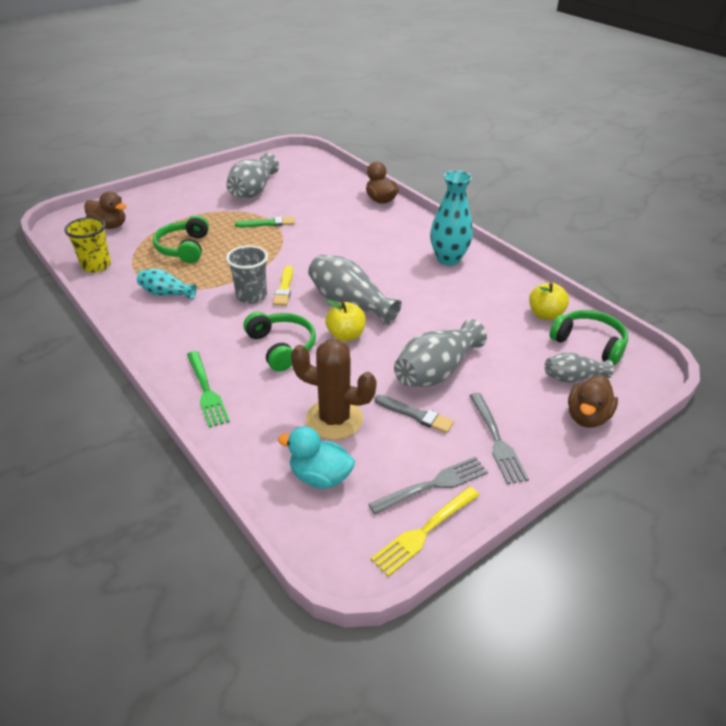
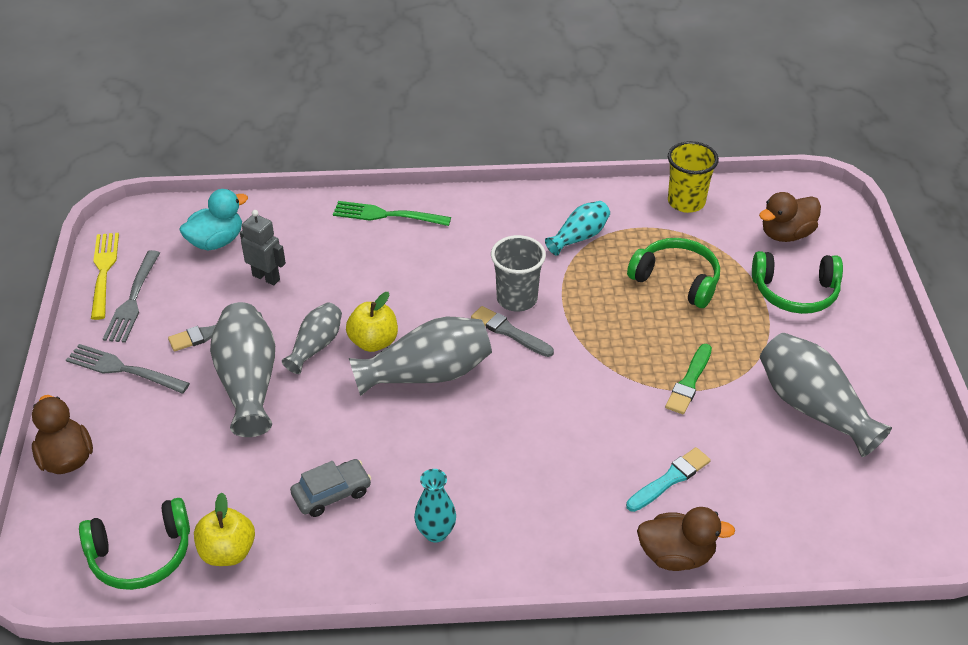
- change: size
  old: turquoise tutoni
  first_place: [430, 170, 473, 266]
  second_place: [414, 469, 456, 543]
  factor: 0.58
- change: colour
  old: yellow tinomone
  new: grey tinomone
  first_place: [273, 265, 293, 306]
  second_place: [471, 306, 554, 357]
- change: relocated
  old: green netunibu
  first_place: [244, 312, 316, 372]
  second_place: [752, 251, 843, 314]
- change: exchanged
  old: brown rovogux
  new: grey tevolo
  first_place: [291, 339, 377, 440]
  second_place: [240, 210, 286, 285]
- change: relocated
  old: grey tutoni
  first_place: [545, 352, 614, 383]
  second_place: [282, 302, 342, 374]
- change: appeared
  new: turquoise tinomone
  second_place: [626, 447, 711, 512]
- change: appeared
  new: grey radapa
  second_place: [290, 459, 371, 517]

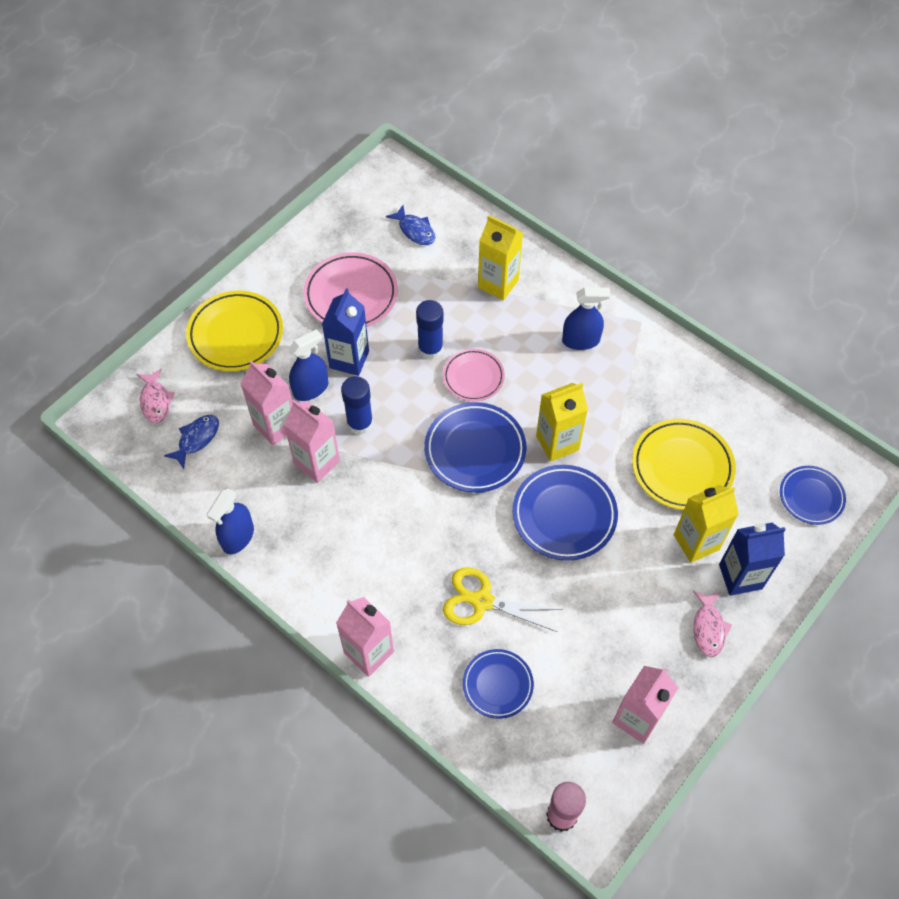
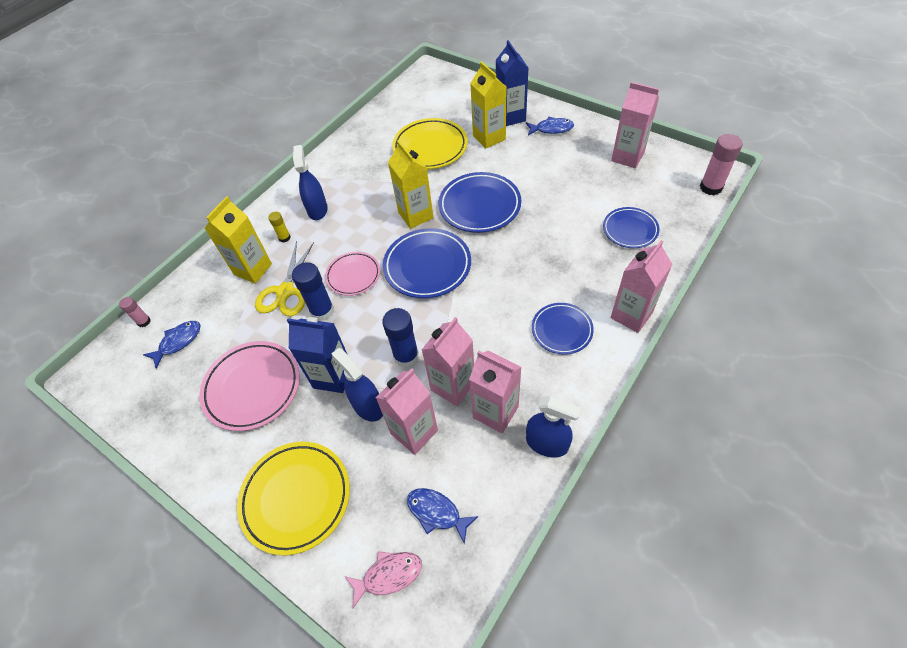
- change: relocated
  old: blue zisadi
  first_place: [780, 466, 846, 525]
  second_place: [532, 303, 594, 355]
- change: relocated
  old: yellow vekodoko
  first_place: [443, 567, 563, 632]
  second_place: [255, 241, 314, 316]
- change: colour
  old: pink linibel
  new: blue linibel
  first_place: [693, 590, 732, 657]
  second_place: [526, 117, 574, 135]
- change: appeared
  new: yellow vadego
  second_place: [268, 212, 291, 242]
- change: appeared
  new: pink vadego
  second_place: [119, 297, 151, 327]
- change: appeared
  new: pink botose
  second_place: [469, 351, 521, 433]

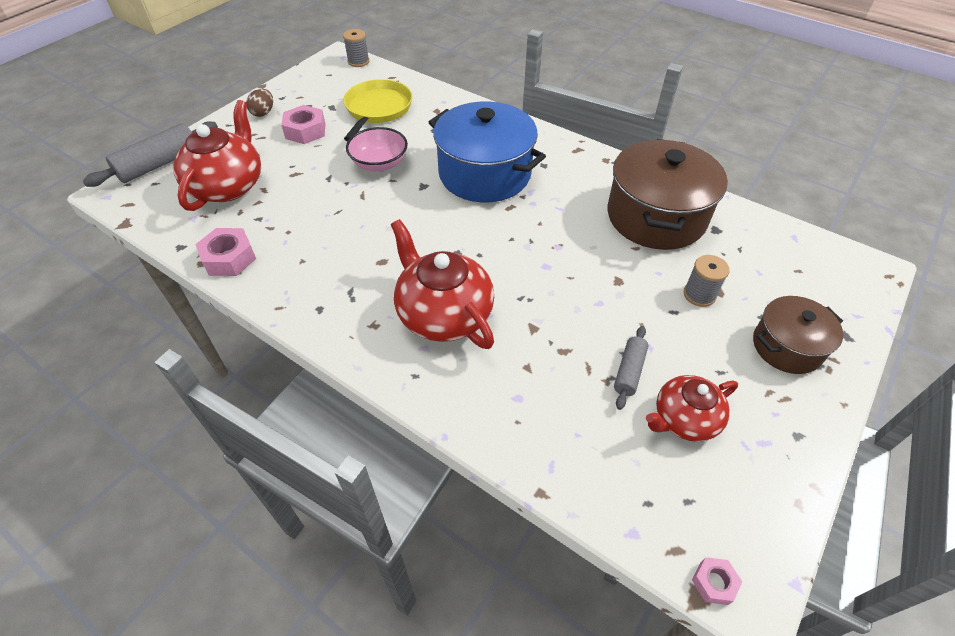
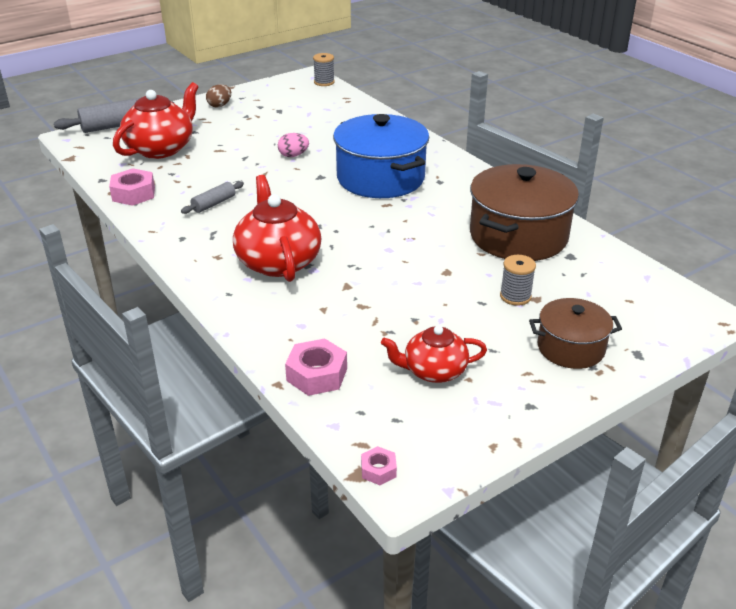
- change: missing
  old: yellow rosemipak
  first_place: [343, 79, 412, 141]
- change: relocated
  old: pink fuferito
  first_place: [281, 105, 326, 144]
  second_place: [285, 339, 347, 396]
- change: exchanged
  old: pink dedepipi
  new: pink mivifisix
  first_place: [346, 127, 408, 171]
  second_place: [278, 133, 309, 157]
- change: relocated
  old: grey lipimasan
  first_place: [614, 326, 649, 410]
  second_place: [181, 181, 244, 214]

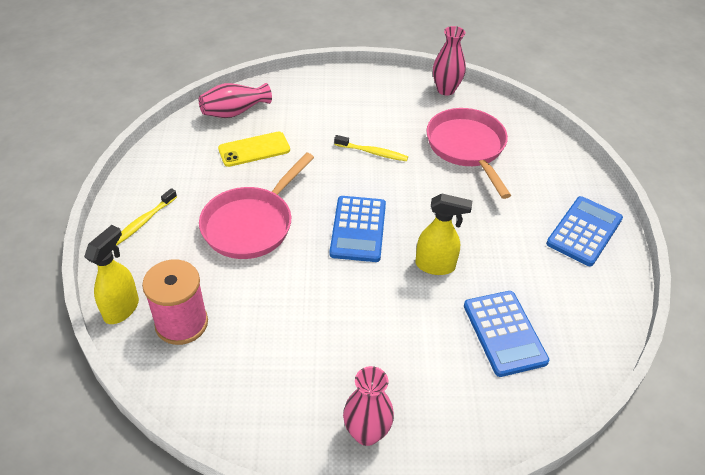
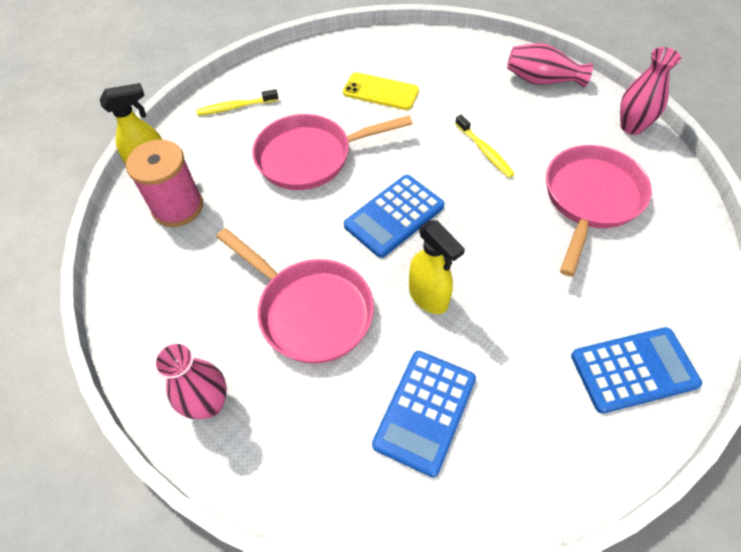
- change: relocated
  old: pink tutoni
  first_place: [199, 83, 272, 118]
  second_place: [507, 43, 593, 88]
- change: appeared
  new: pink rosemipak
  second_place: [216, 228, 374, 364]

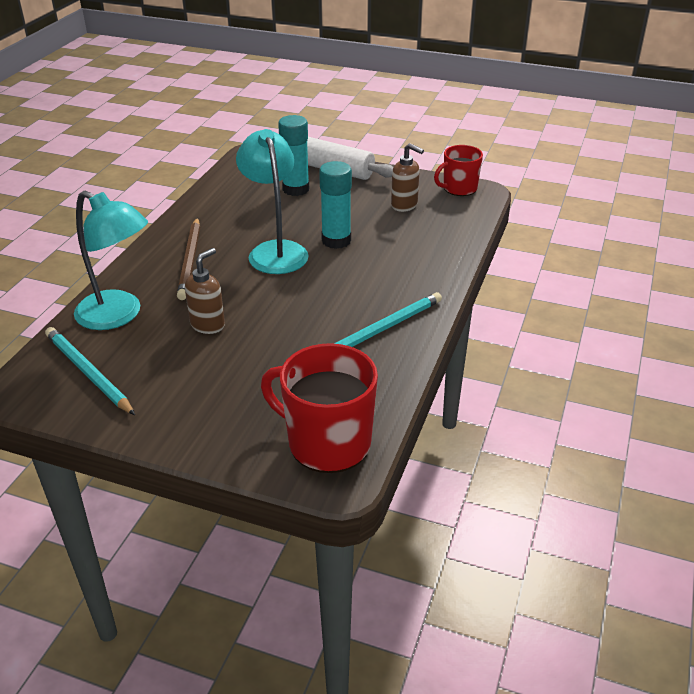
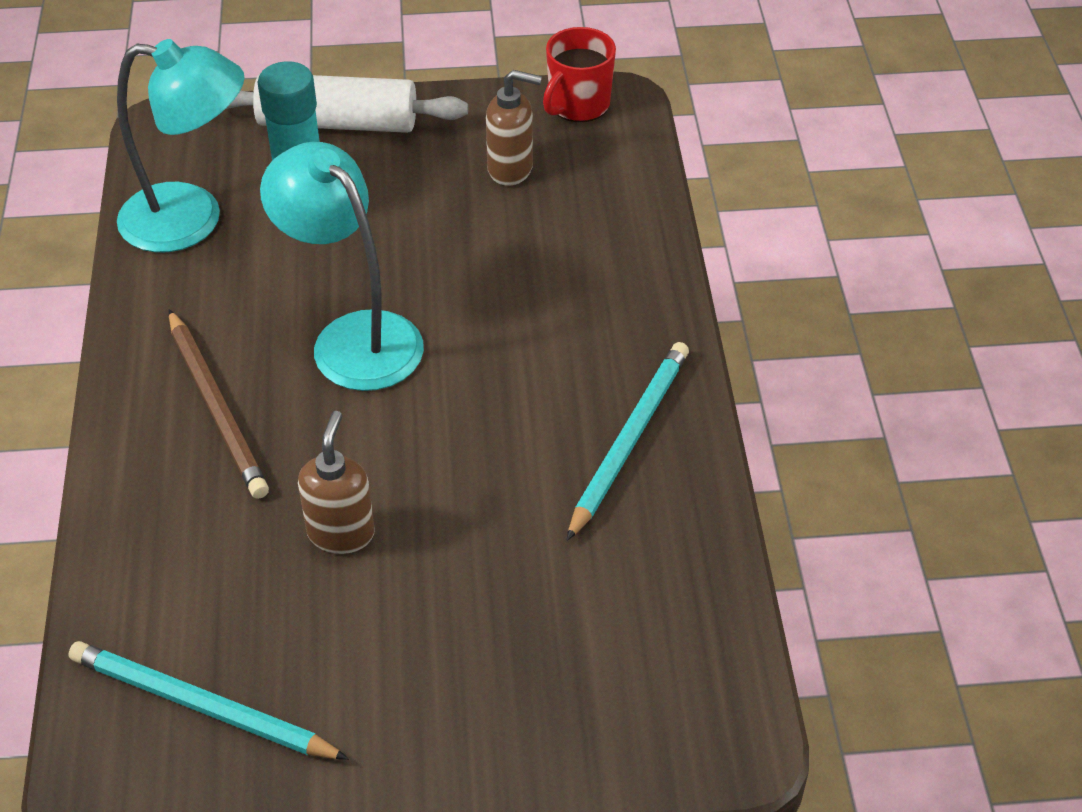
- change: missing
  old: turquoise vadego
  first_place: [319, 161, 352, 249]
- change: relocated
  old: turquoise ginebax
  first_place: [74, 191, 148, 330]
  second_place: [117, 39, 244, 253]
- change: missing
  old: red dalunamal
  first_place: [261, 343, 378, 473]

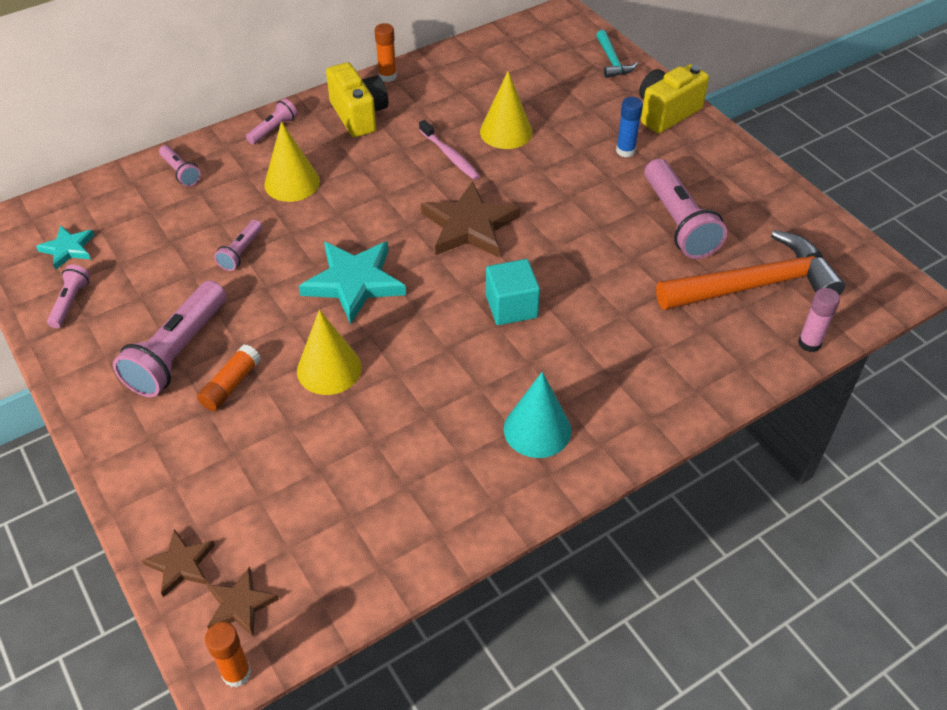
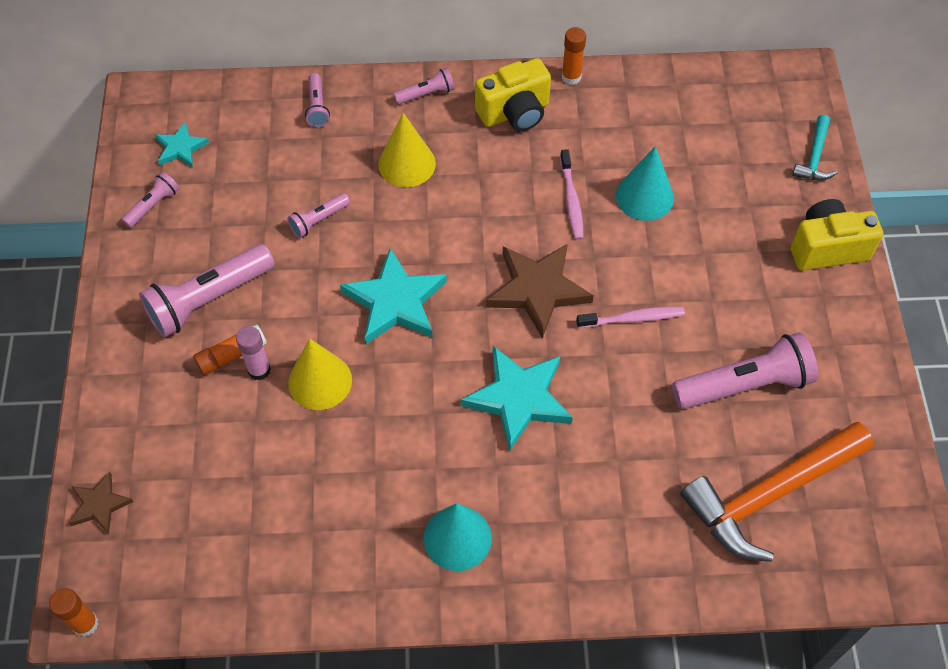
- change: spun
  old: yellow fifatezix
  first_place: [326, 62, 388, 137]
  second_place: [475, 58, 551, 131]
  degrees: 60
- change: colour
  old: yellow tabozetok
  new: turquoise tabozetok
  first_place: [480, 71, 533, 149]
  second_place: [616, 146, 674, 221]
- change: missing
  old: blue vadego
  first_place: [616, 97, 643, 157]
- change: spun
  old: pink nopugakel
  first_place: [645, 159, 727, 259]
  second_place: [672, 332, 818, 409]
  degrees: -120
- change: spun
  old: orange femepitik
  first_place: [656, 230, 845, 310]
  second_place: [680, 422, 874, 562]
  degrees: 135
- change: exchanged
  old: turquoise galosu
  new: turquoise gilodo
  first_place: [486, 259, 540, 325]
  second_place: [461, 346, 573, 452]
- change: relocated
  old: pink vadego
  first_place: [798, 288, 840, 352]
  second_place: [236, 326, 271, 380]
- change: missing
  old: brown gilodo
  first_place: [207, 567, 279, 636]
- change: appeared
  new: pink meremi
  second_place: [576, 307, 685, 328]

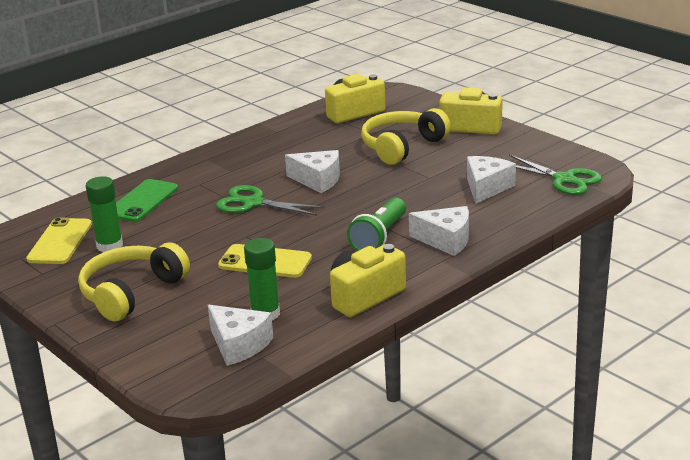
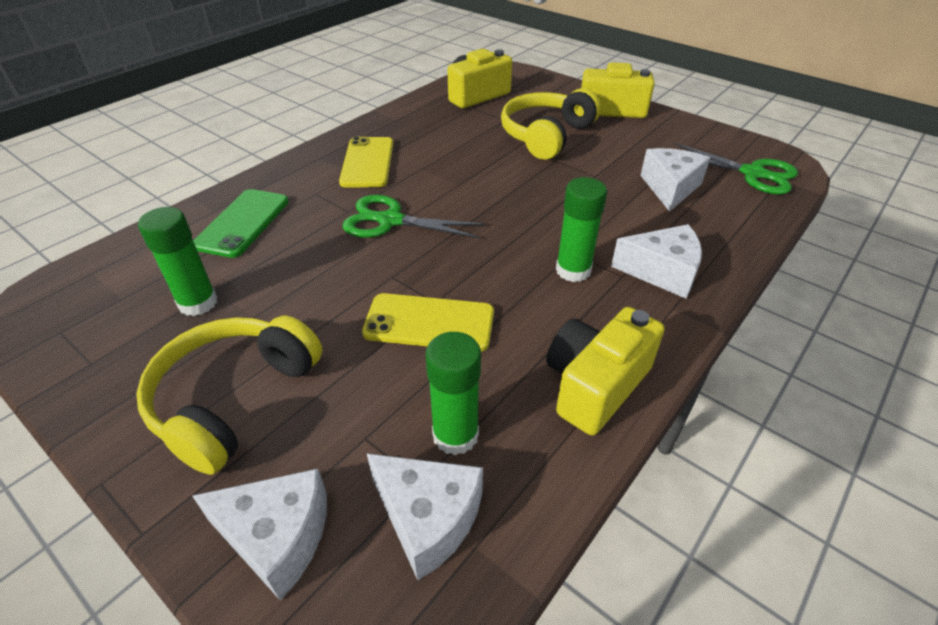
- change: relocated
  old: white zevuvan
  first_place: [285, 150, 340, 193]
  second_place: [192, 469, 327, 601]
- change: exchanged
  old: green nopugakel
  new: green vadego
  first_place: [347, 198, 406, 251]
  second_place: [556, 177, 607, 282]
- change: relocated
  old: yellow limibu
  first_place: [26, 218, 92, 264]
  second_place: [339, 136, 393, 188]

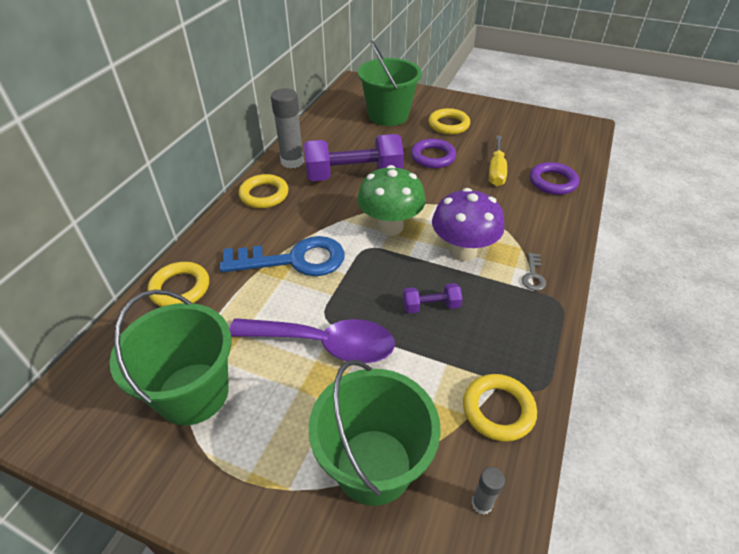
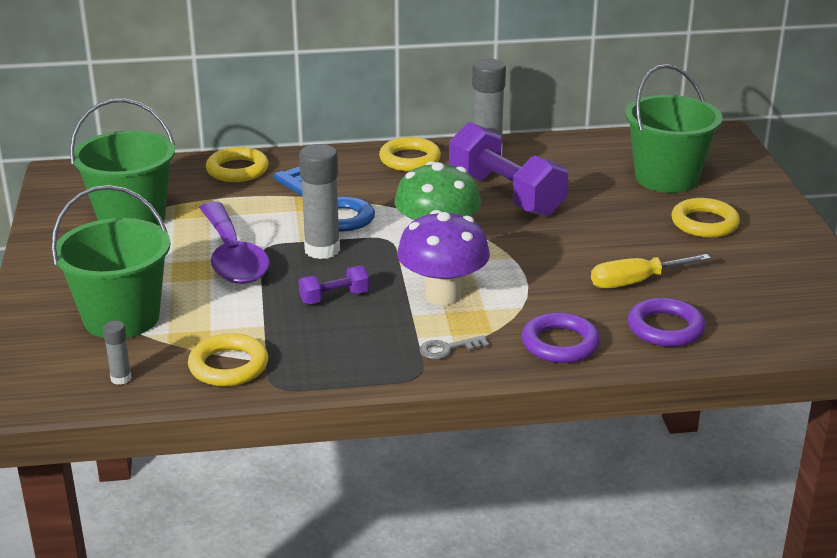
- change: relocated
  old: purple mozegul
  first_place: [411, 139, 456, 168]
  second_place: [522, 312, 600, 363]
- change: spun
  old: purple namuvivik
  first_place: [403, 283, 463, 313]
  second_place: [299, 266, 369, 304]
  degrees: -75
- change: appeared
  new: grey vadego
  second_place: [299, 144, 340, 259]

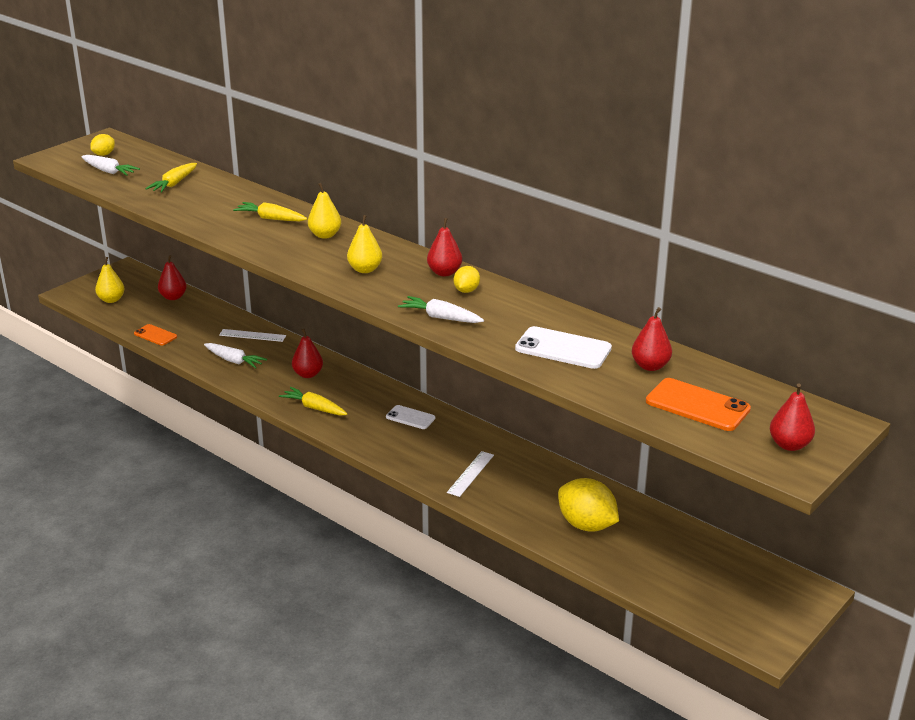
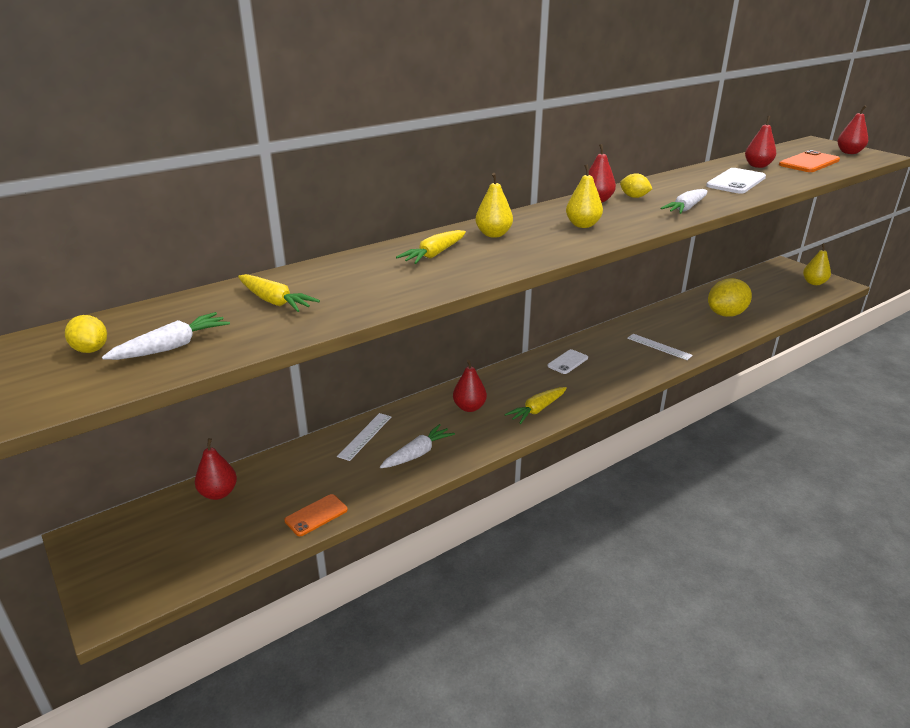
- change: relocated
  old: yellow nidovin
  first_place: [95, 257, 125, 303]
  second_place: [803, 243, 831, 285]

